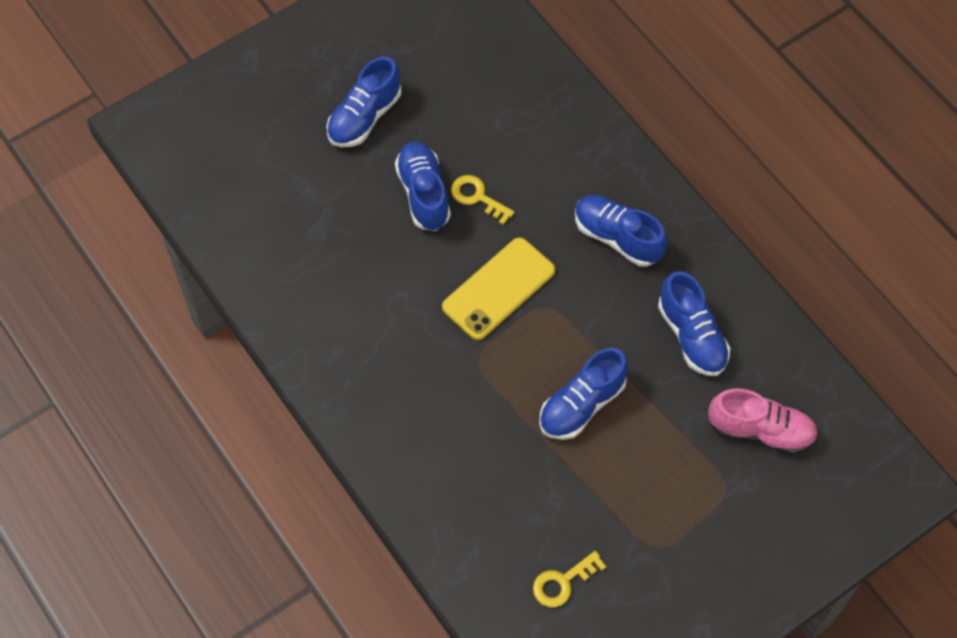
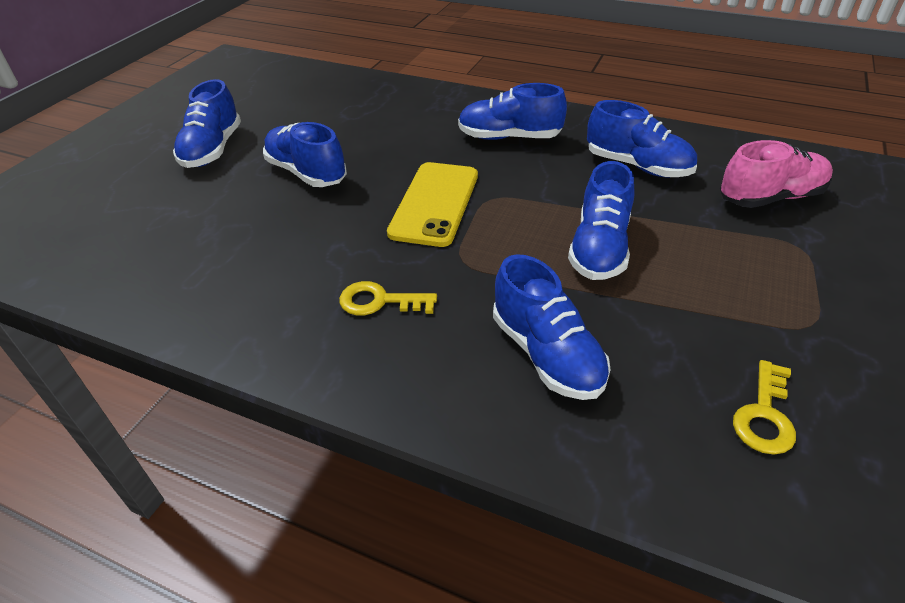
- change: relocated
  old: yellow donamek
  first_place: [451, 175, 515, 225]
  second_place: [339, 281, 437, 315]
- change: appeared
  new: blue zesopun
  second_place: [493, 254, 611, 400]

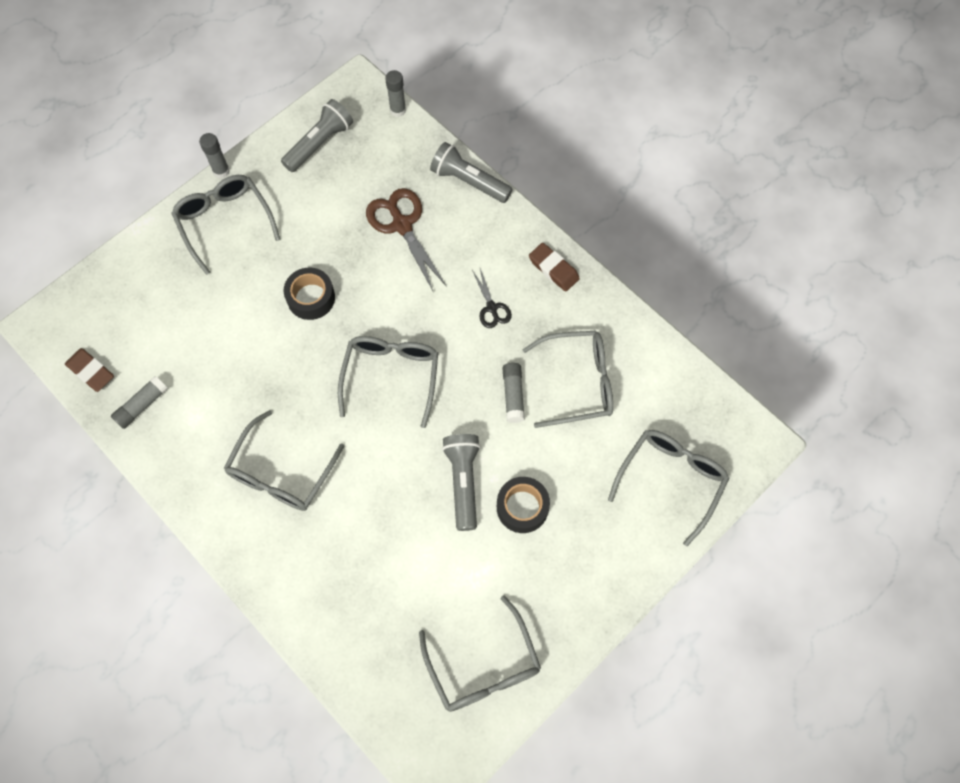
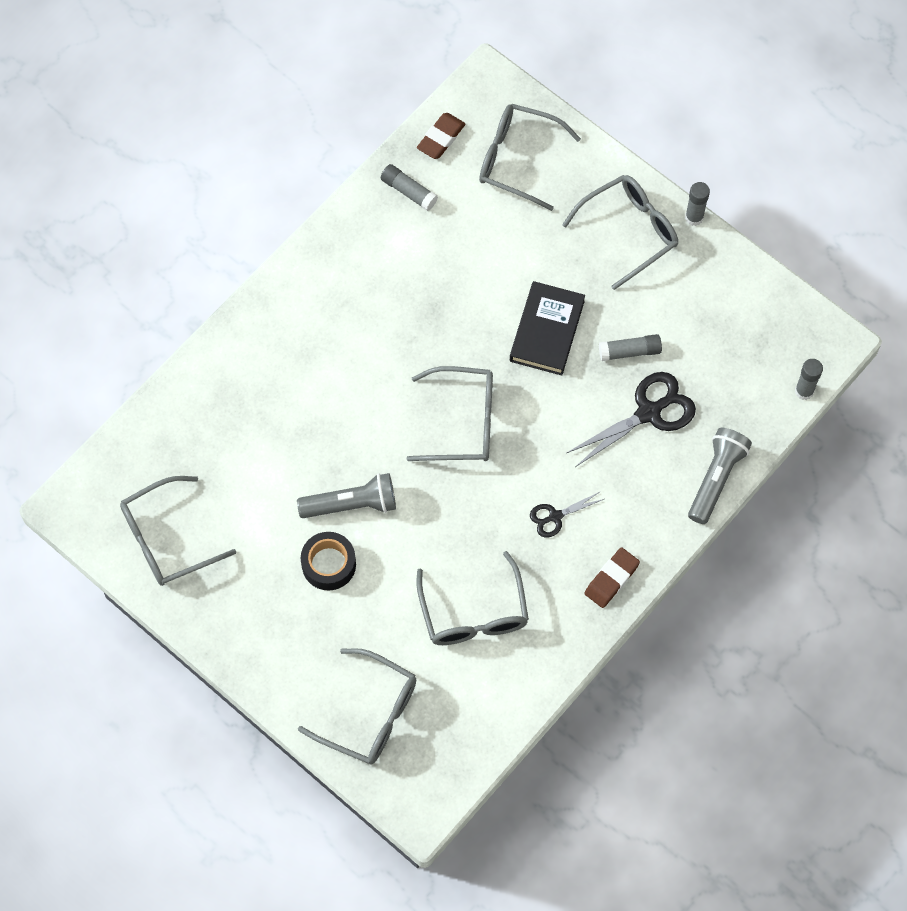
- change: missing
  old: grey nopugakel
  first_place: [281, 99, 353, 172]
- change: colour
  old: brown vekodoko
  new: black vekodoko
  first_place: [366, 188, 447, 293]
  second_place: [567, 372, 696, 467]
- change: exchanged
  old: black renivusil
  new: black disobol
  first_place: [284, 268, 335, 320]
  second_place: [510, 281, 585, 376]
- change: relocated
  old: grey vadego
  first_place: [503, 363, 525, 423]
  second_place: [599, 334, 662, 361]
- change: relocated
  old: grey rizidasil
  first_place: [224, 410, 344, 511]
  second_place: [479, 104, 581, 211]

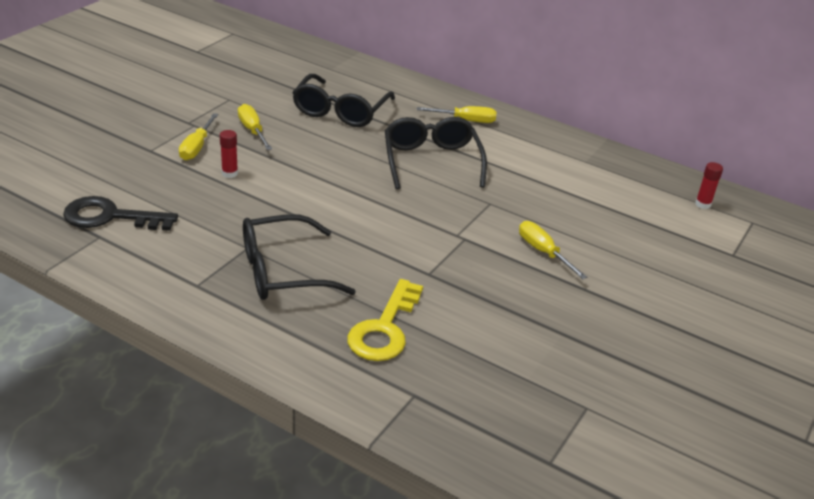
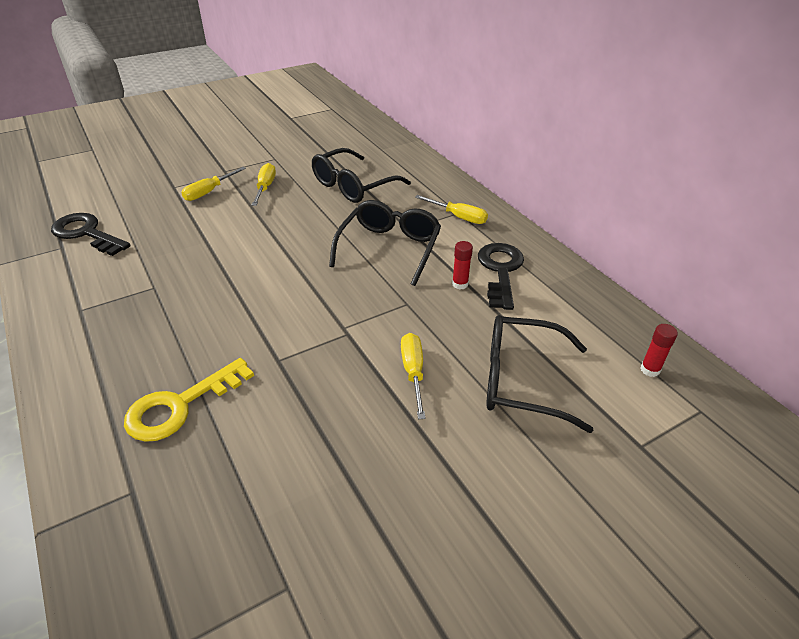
- change: relocated
  old: red vadego
  first_place: [220, 130, 238, 178]
  second_place: [452, 241, 473, 289]
- change: relocated
  old: black rizidasil
  first_place: [243, 214, 356, 300]
  second_place: [486, 315, 593, 433]
- change: appeared
  new: black donamek
  second_place: [478, 243, 524, 310]

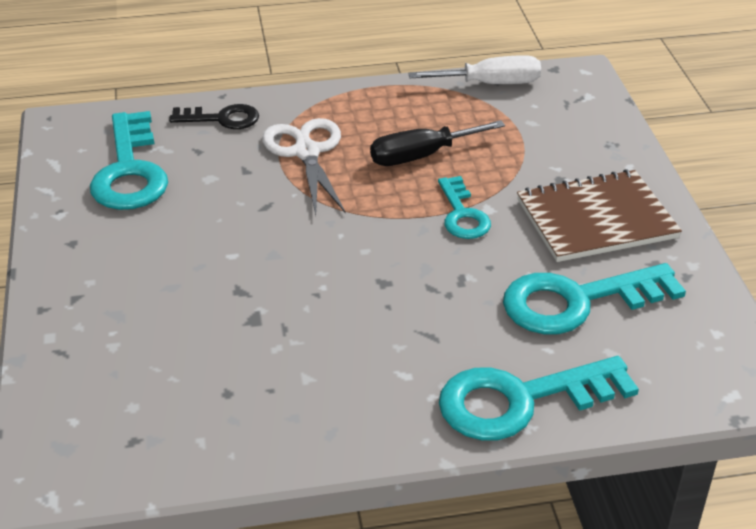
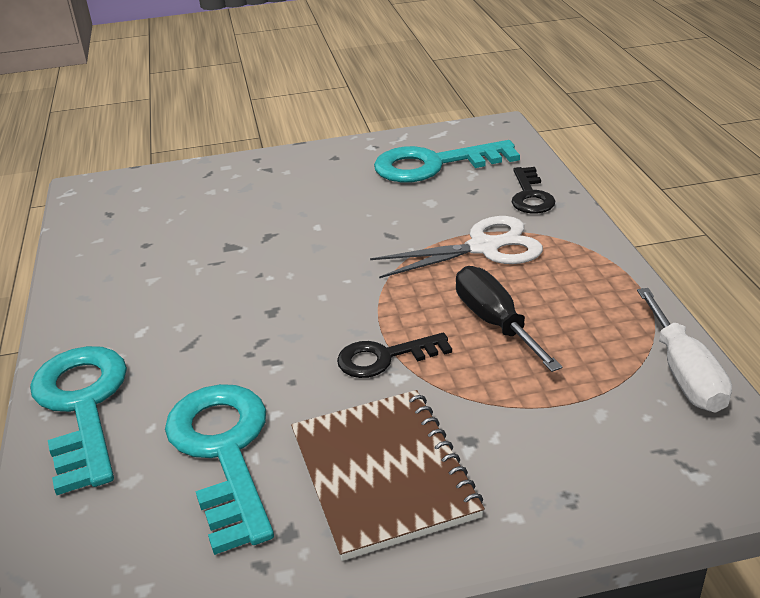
- change: colour
  old: turquoise donamek
  new: black donamek
  first_place: [438, 176, 491, 239]
  second_place: [337, 333, 452, 378]

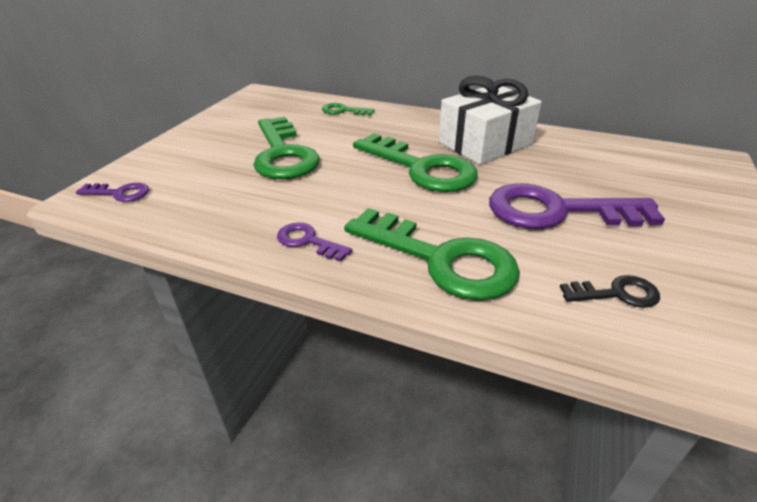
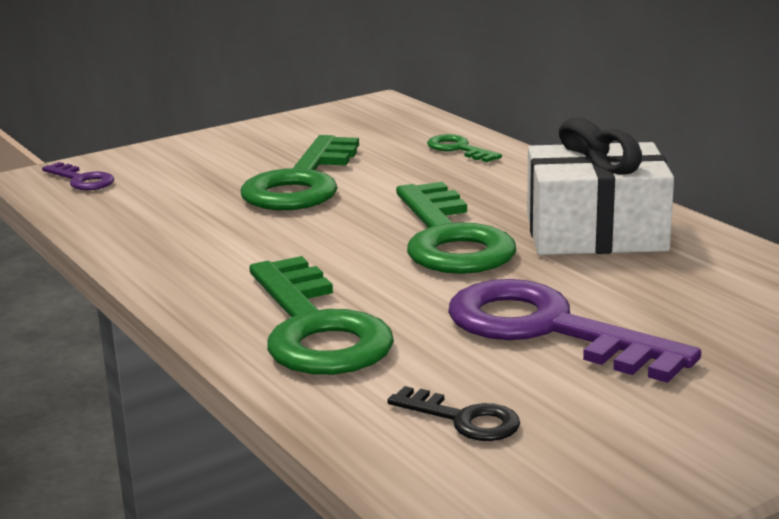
- change: missing
  old: purple donamek
  first_place: [277, 223, 352, 262]

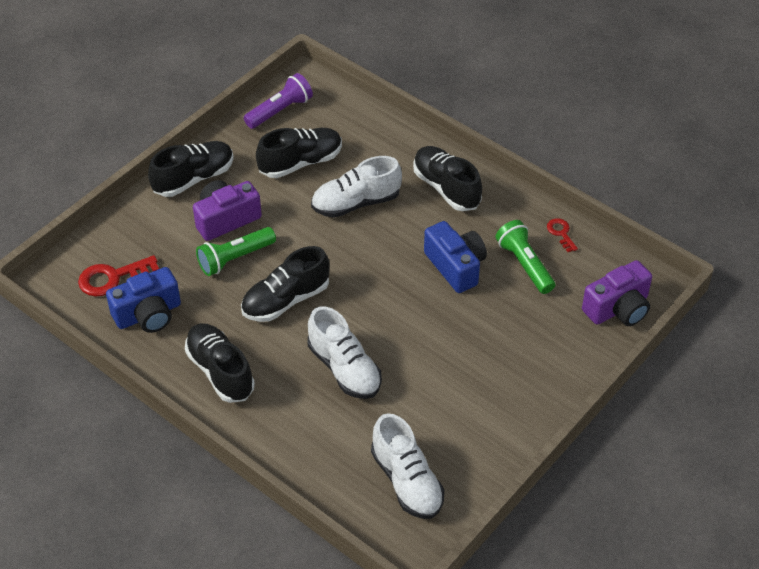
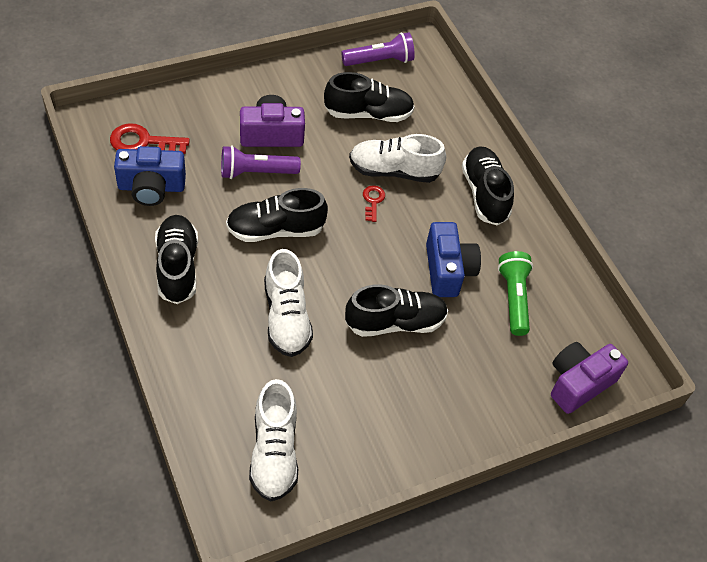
- change: relocated
  old: black zesopun
  first_place: [148, 141, 234, 197]
  second_place: [345, 284, 448, 337]
- change: relocated
  old: red donamek
  first_place: [547, 218, 578, 252]
  second_place: [363, 185, 385, 222]
- change: colour
  old: green nopugakel
  new: purple nopugakel
  first_place: [196, 227, 276, 276]
  second_place: [221, 145, 301, 179]
- change: spun
  old: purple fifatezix
  first_place: [582, 260, 652, 326]
  second_place: [551, 342, 628, 414]
  degrees: 150

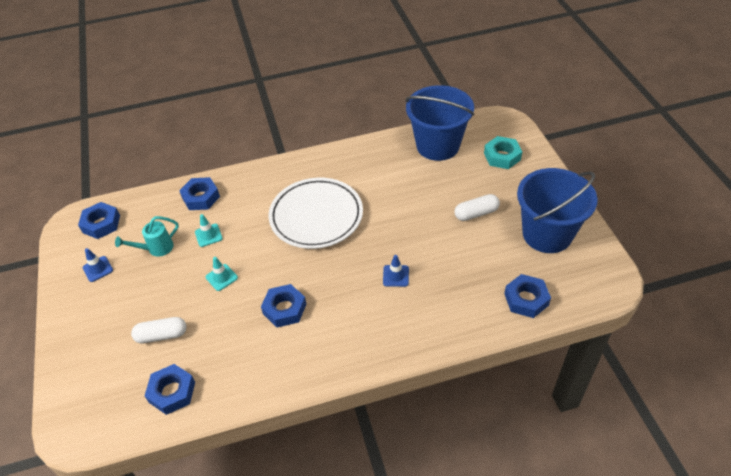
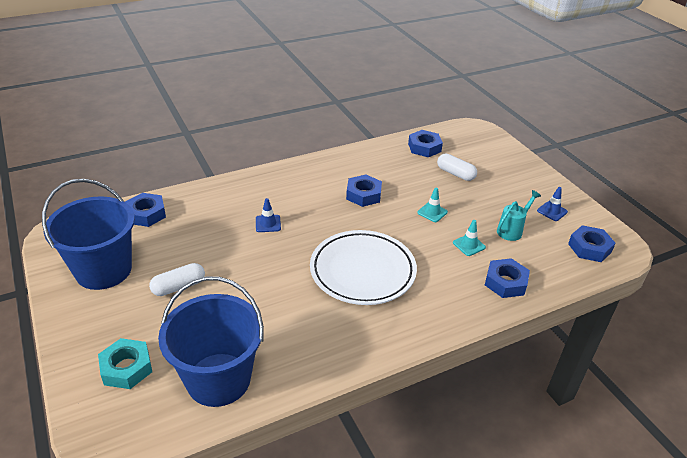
- change: spun
  old: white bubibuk
  first_place: [131, 317, 187, 343]
  second_place: [437, 154, 477, 181]
  degrees: 60

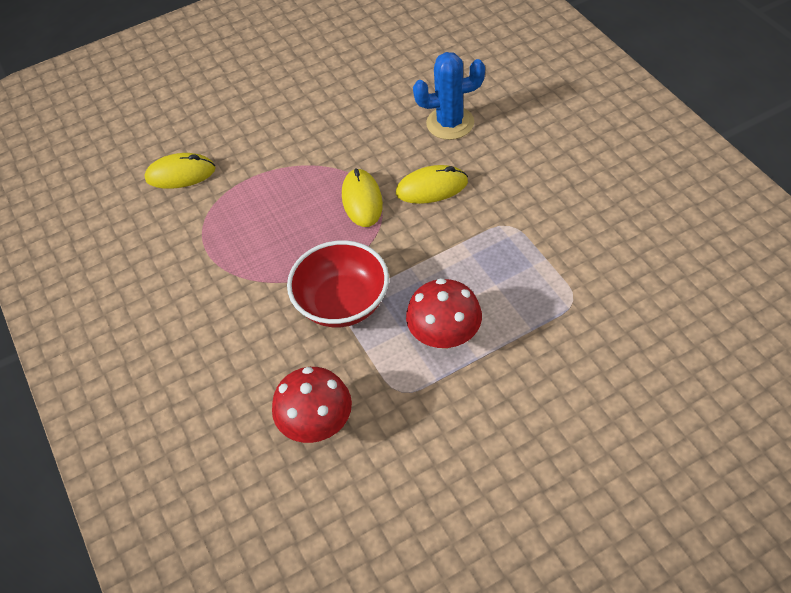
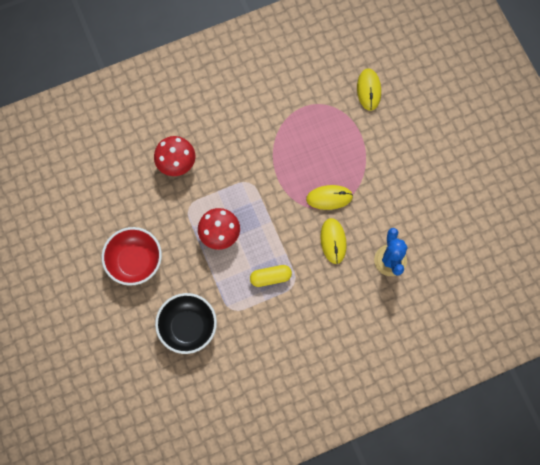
- change: relocated
  old: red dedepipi
  first_place: [287, 240, 389, 327]
  second_place: [102, 227, 162, 286]
- change: appeared
  new: yellow bubibuk
  second_place: [250, 265, 292, 287]
- change: appeared
  new: black dedepipi
  second_place: [155, 293, 217, 354]

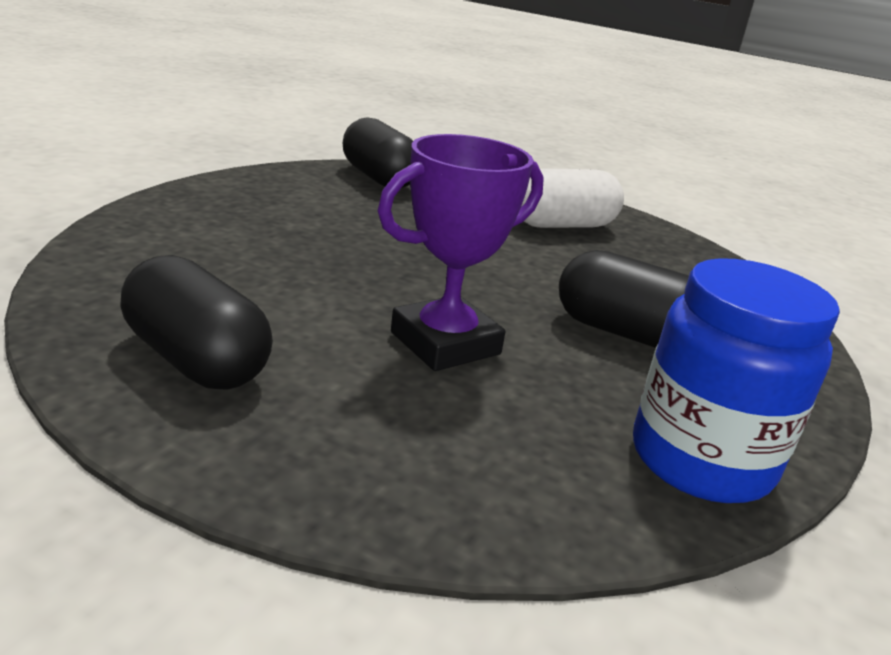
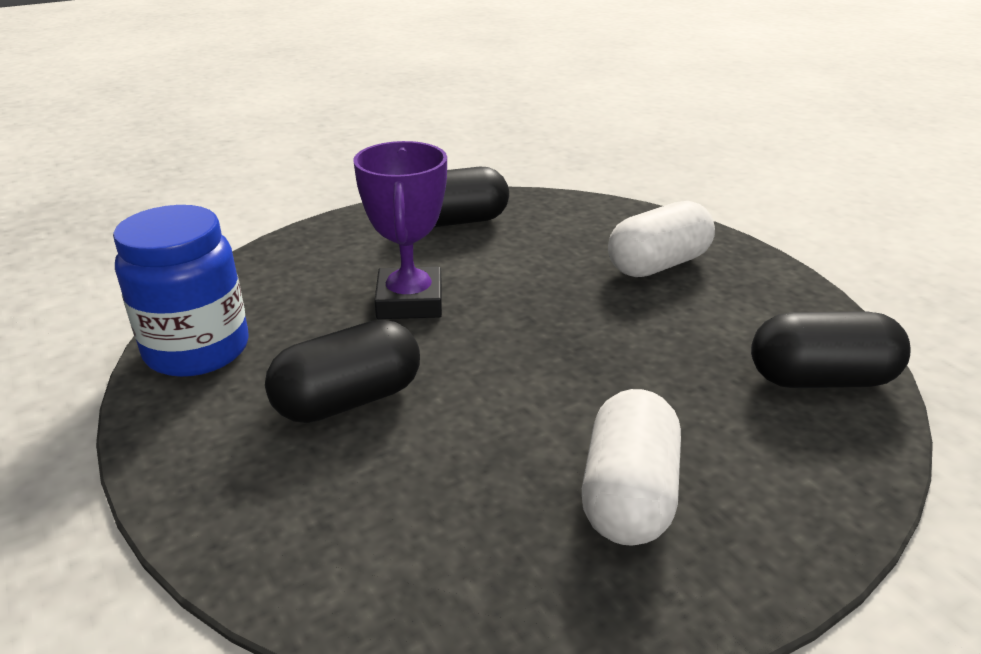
- change: appeared
  new: white bubibuk
  second_place: [608, 201, 715, 277]

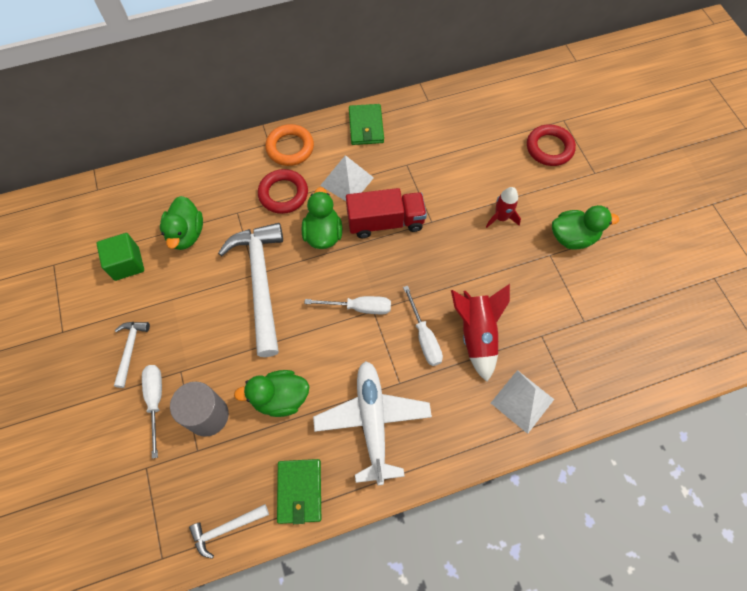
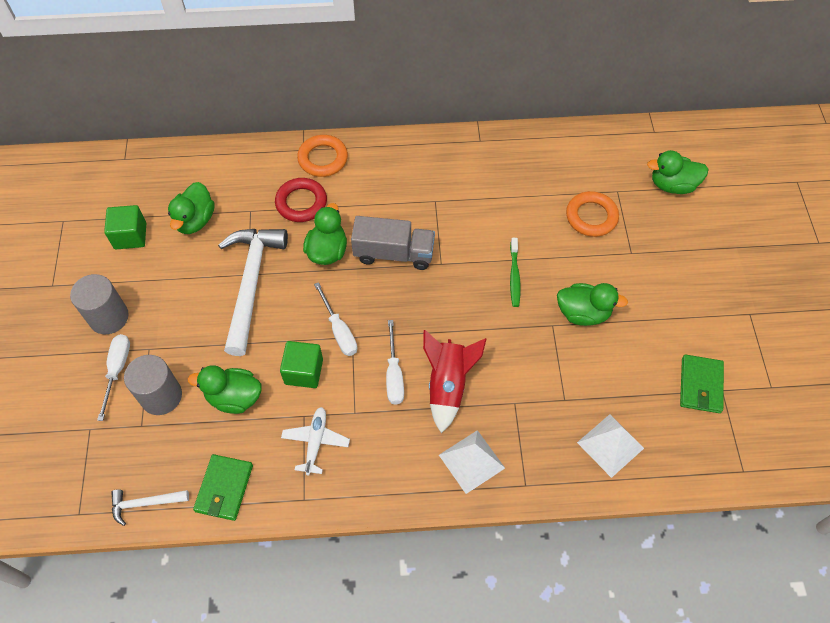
- change: relocated
  old: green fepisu
  first_place: [349, 104, 384, 145]
  second_place: [680, 355, 724, 413]
- change: colour
  old: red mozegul
  new: orange mozegul
  first_place: [527, 124, 576, 166]
  second_place: [566, 191, 619, 237]
- change: relocated
  old: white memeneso
  first_place: [320, 155, 374, 201]
  second_place: [577, 414, 644, 478]
- change: exchanged
  old: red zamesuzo
  new: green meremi
  first_place: [486, 187, 521, 228]
  second_place: [510, 238, 521, 307]
- change: colour
  old: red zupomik
  new: grey zupomik
  first_place: [346, 188, 427, 238]
  second_place: [351, 216, 435, 270]
- change: spun
  old: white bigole
  first_place: [304, 296, 391, 314]
  second_place: [314, 282, 357, 356]
  degrees: 45
- change: exchanged
  old: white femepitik
  new: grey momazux
  first_place: [114, 322, 150, 388]
  second_place: [70, 274, 129, 334]
- change: size
  old: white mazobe
  first_place: [313, 361, 432, 485]
  second_place: [281, 407, 350, 476]
  factor: 0.58
- change: appeared
  new: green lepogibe
  second_place: [647, 150, 709, 194]
- change: appeared
  new: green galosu
  second_place: [280, 341, 323, 388]

